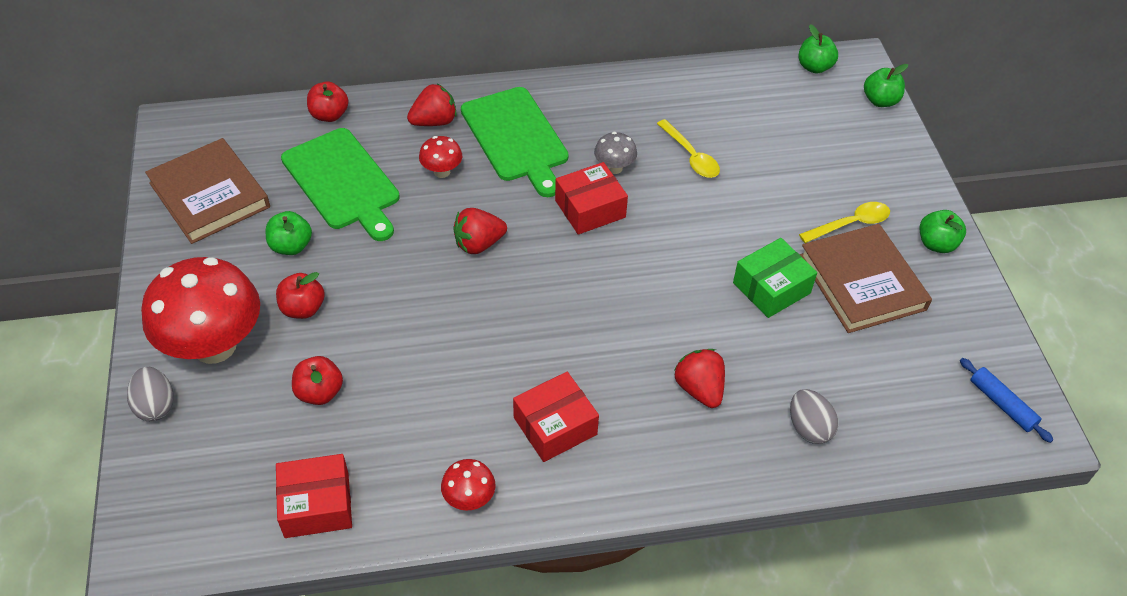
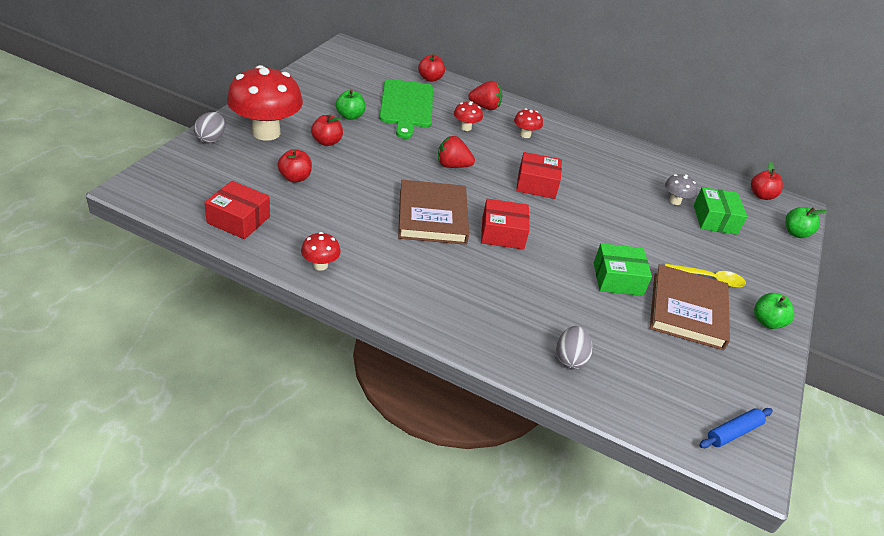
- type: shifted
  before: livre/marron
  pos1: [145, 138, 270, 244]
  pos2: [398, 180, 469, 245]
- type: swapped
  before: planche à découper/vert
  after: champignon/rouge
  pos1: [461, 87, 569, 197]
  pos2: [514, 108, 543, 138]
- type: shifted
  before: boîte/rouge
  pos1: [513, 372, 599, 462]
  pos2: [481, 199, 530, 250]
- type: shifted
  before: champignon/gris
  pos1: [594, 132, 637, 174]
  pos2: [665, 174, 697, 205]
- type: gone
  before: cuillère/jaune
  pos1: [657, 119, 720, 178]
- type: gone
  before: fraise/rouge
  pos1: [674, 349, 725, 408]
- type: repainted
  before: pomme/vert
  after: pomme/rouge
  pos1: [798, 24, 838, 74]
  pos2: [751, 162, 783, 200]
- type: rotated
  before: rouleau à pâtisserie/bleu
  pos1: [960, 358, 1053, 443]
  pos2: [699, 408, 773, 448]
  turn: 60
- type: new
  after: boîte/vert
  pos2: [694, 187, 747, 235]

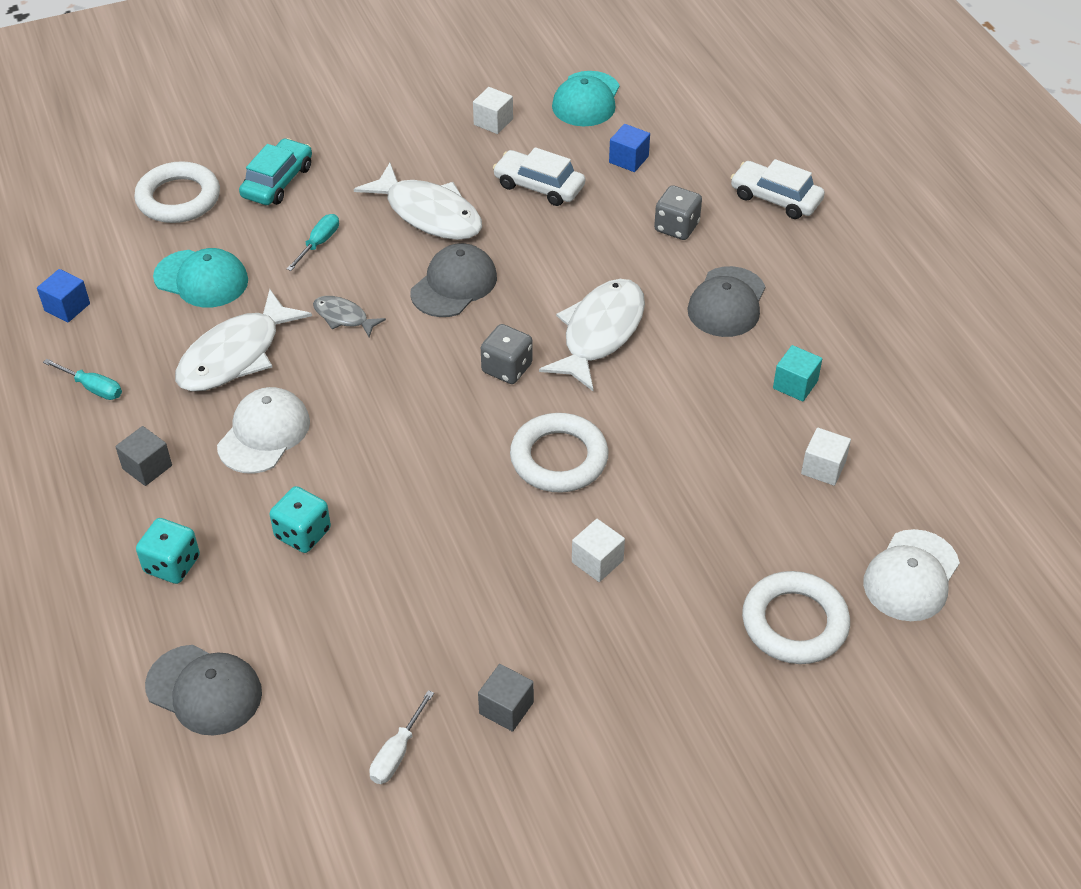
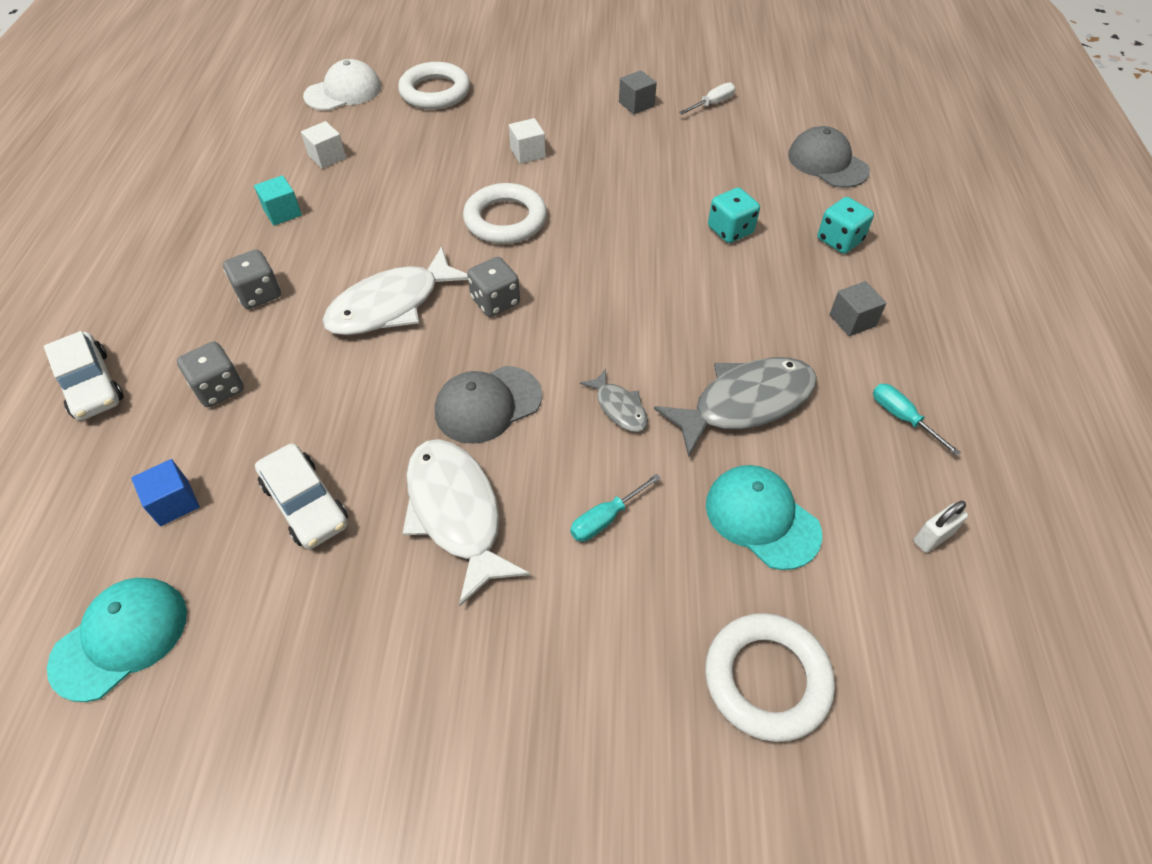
- type: swapped
  before: cube/bleu
  after: cadenas/blanc
  pos1: [37, 269, 90, 322]
  pos2: [913, 501, 968, 553]
- type: repainted
  before: poisson/blanc
  after: poisson/gris
  pos1: [175, 289, 312, 392]
  pos2: [654, 357, 817, 457]
- type: gone
  before: casquette/blanc
  pos1: [217, 387, 310, 474]
- type: gone
  before: voiture/turquoise
  pos1: [239, 138, 312, 205]
- type: gone
  before: cube/blanc
  pos1: [473, 87, 513, 134]
- type: swapped
  before: casquette/gris
  after: dé/gris
  pos1: [687, 266, 765, 337]
  pos2: [223, 249, 281, 309]

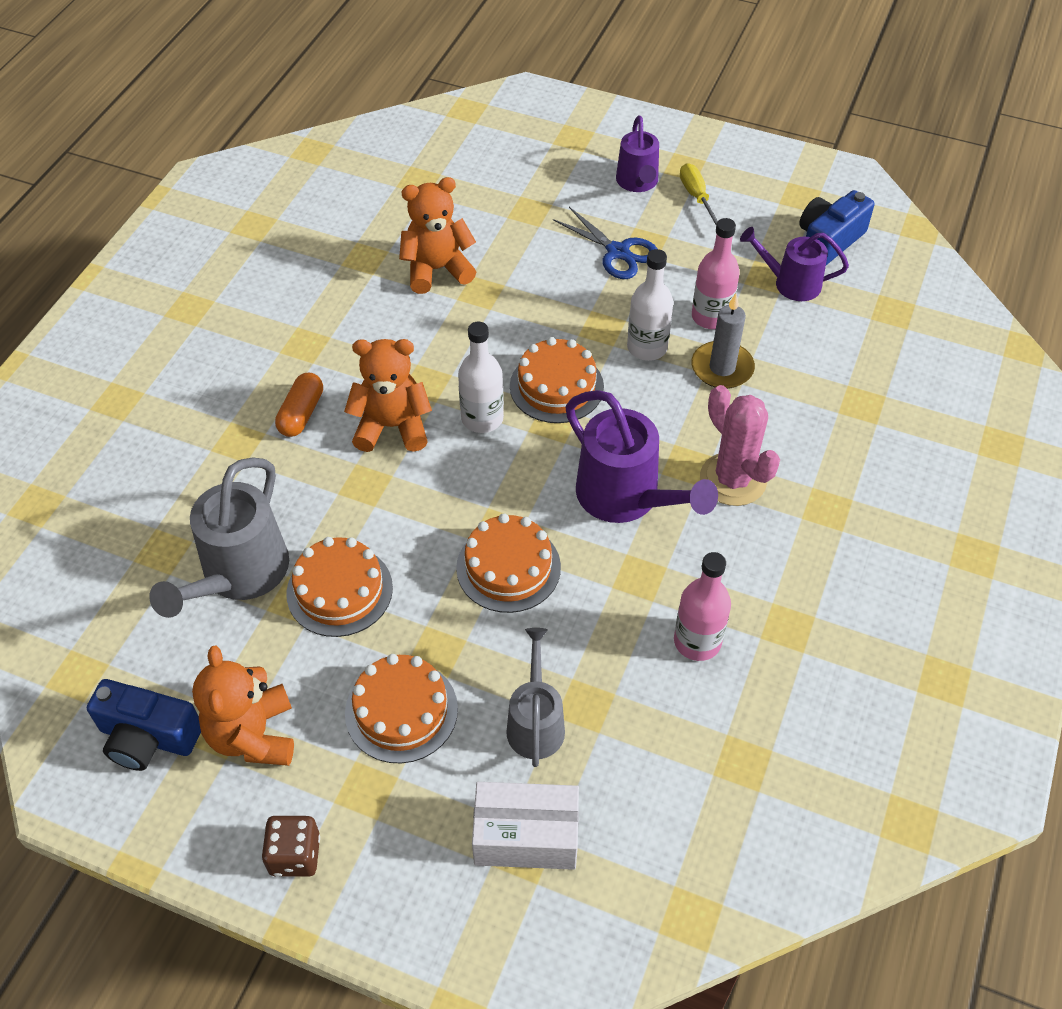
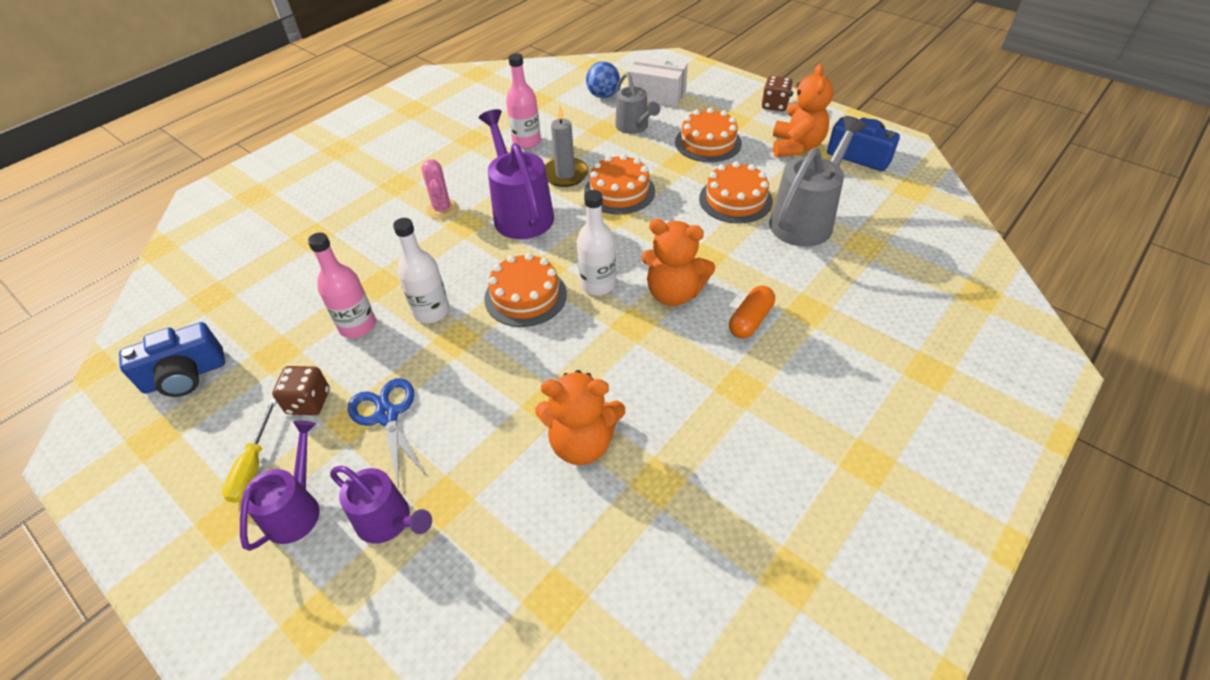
- type: rotated
  before: arrosoir/gris
  pos1: [506, 628, 565, 767]
  pos2: [615, 73, 660, 134]
  turn: -45
- type: shifted
  before: bougie/gris
  pos1: [691, 293, 755, 389]
  pos2: [545, 104, 589, 187]
- type: scaled
  before: cactus/rose
  pos1: [700, 385, 780, 506]
  pos2: [421, 159, 458, 219]
  scale: 0.66
- type: shifted
  before: arrosoir/violet
  pos1: [740, 227, 849, 301]
  pos2: [330, 466, 432, 544]
- type: new
  after: dé/marron
  pos2: [272, 366, 330, 415]
- type: new
  after: balle/bleu
  pos2: [586, 61, 620, 98]

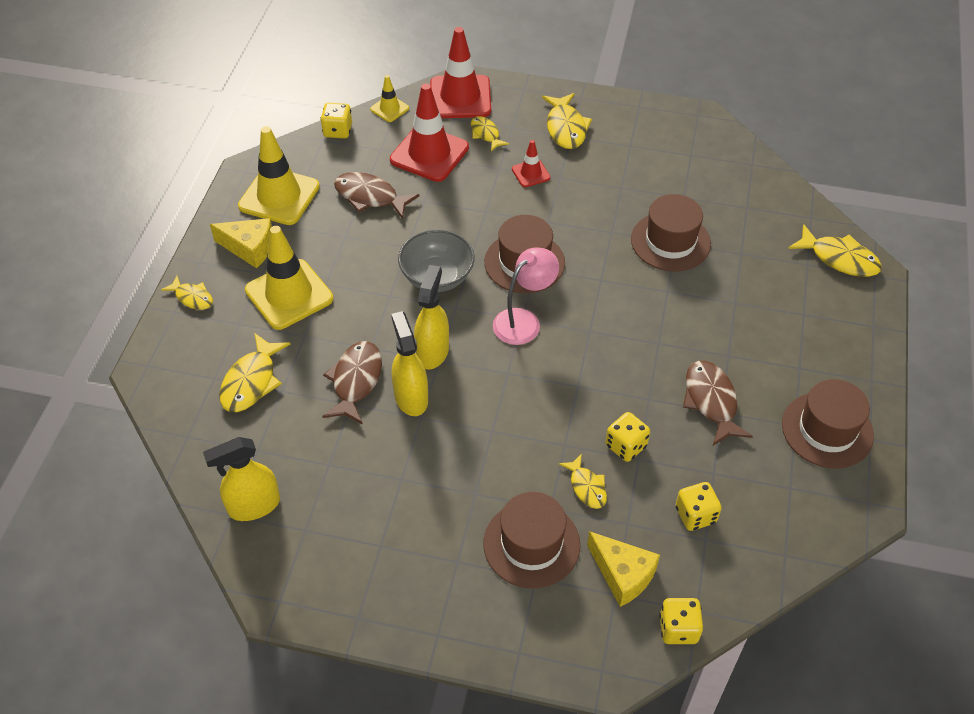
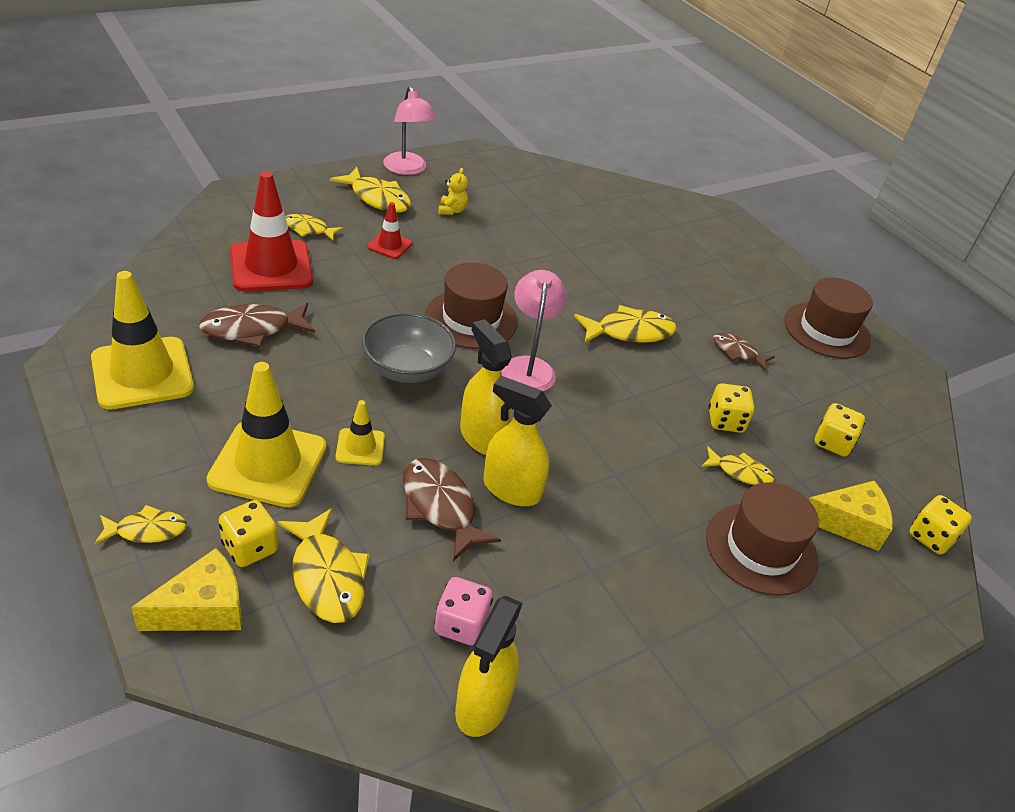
- type: shifted
  before: fromage/jaune
  pos1: [210, 218, 272, 268]
  pos2: [131, 548, 242, 631]
- type: shifted
  before: dé/jaune
  pos1: [320, 103, 352, 139]
  pos2: [219, 500, 278, 567]
- type: shifted
  before: cône de chantier/jaune
  pos1: [370, 75, 409, 122]
  pos2: [336, 400, 385, 465]
- type: gone
  before: cône de chantier/rouge
  pos1: [430, 27, 491, 118]
- type: gone
  before: chapeau/marron
  pos1: [631, 194, 711, 271]
- type: scaled
  before: poisson/marron
  pos1: [683, 361, 753, 445]
  pos2: [713, 333, 775, 371]
  scale: 0.61
- type: shifted
  before: poisson/jaune
  pos1: [788, 224, 882, 277]
  pos2: [574, 305, 677, 344]
- type: new
  after: lampe/rose
  pos2: [383, 86, 437, 175]
- type: new
  after: dé/rose
  pos2: [434, 577, 493, 645]
- type: new
  after: ours en peluche/jaune
  pos2: [438, 168, 468, 215]

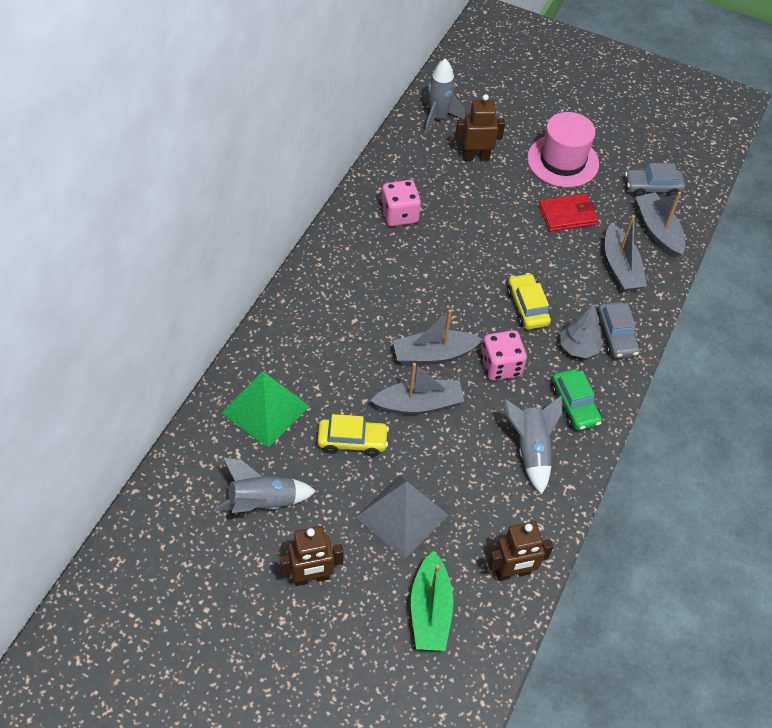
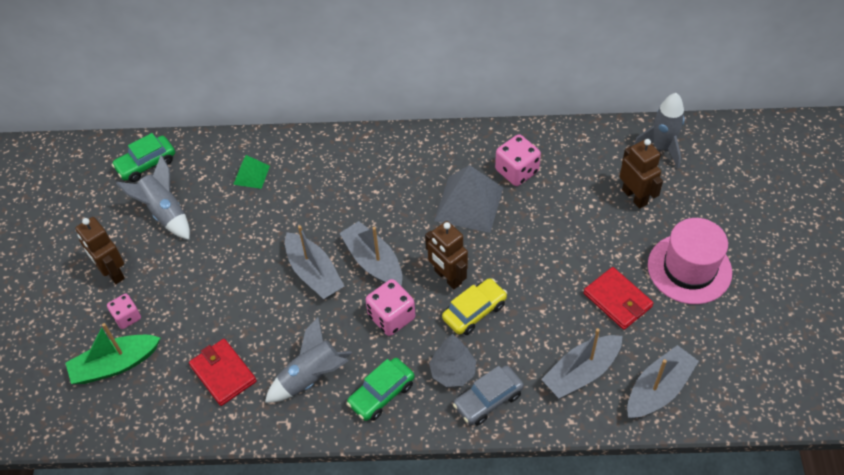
- type: scaled
  before: pyramide/vert
  pos1: [221, 371, 310, 448]
  pos2: [233, 155, 270, 189]
  scale: 0.53
- type: gone
  before: voiture/jaune
  pos1: [317, 414, 389, 457]
- type: shifted
  before: pyramide/gris
  pos1: [356, 475, 448, 559]
  pos2: [434, 165, 503, 233]
- type: shifted
  before: robot/marron
  pos1: [488, 521, 553, 581]
  pos2: [425, 221, 468, 289]
- type: gone
  before: voiture/gris
  pos1: [625, 163, 685, 197]
- type: new
  after: dé/rose
  pos2: [107, 294, 141, 329]
- type: new
  after: voiture/vert
  pos2: [112, 133, 175, 182]
- type: new
  after: portefeuille/rouge
  pos2: [189, 339, 257, 406]

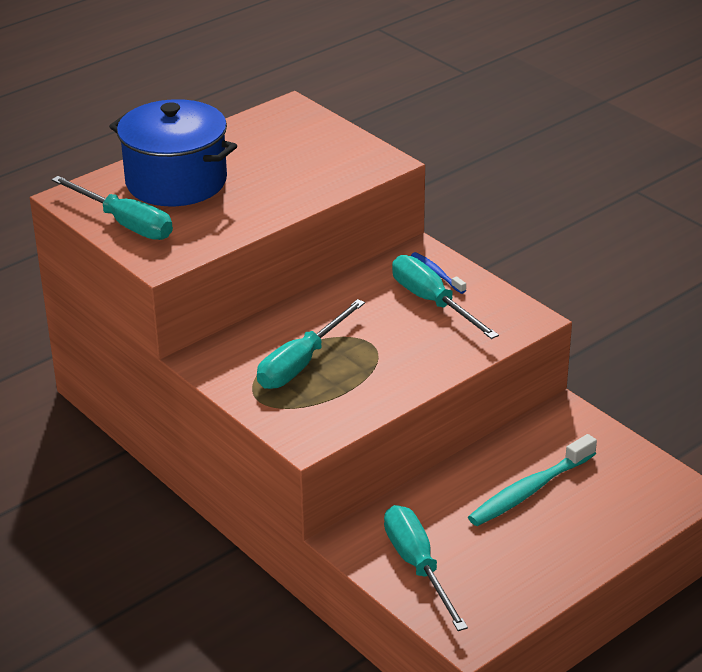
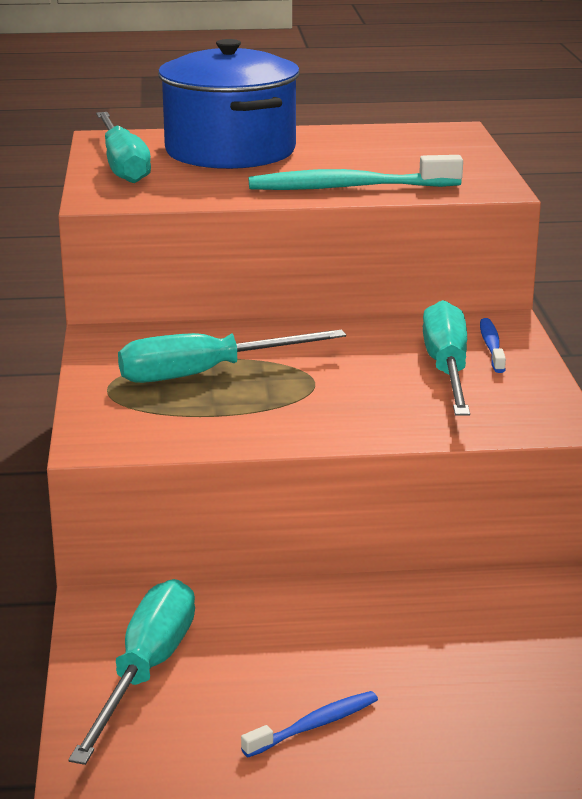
- type: shifted
  before: brosse à dents/turquoise
  pos1: [468, 434, 597, 526]
  pos2: [248, 155, 463, 190]
- type: new
  after: brosse à dents/bleu
  pos2: [241, 691, 378, 757]

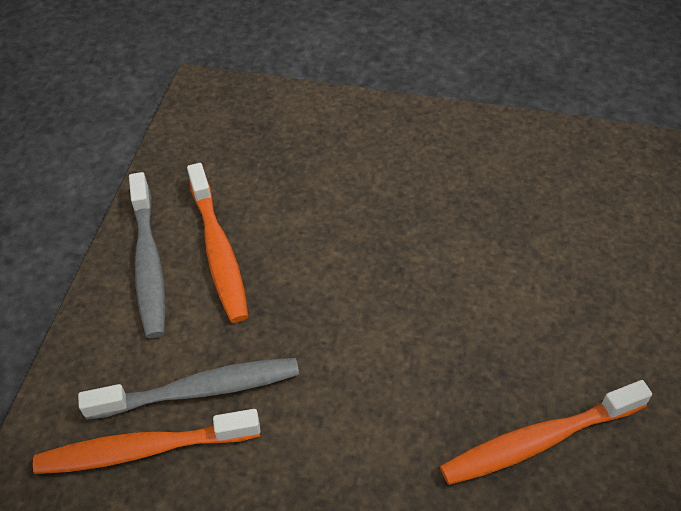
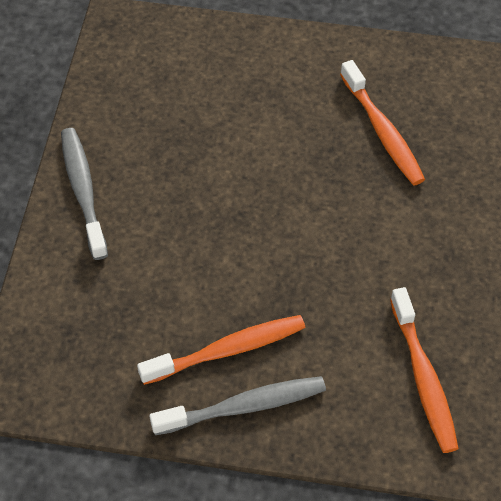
- type: shifted
  before: brosse à dents/gris
  pos1: [78, 358, 299, 420]
  pos2: [61, 128, 108, 260]

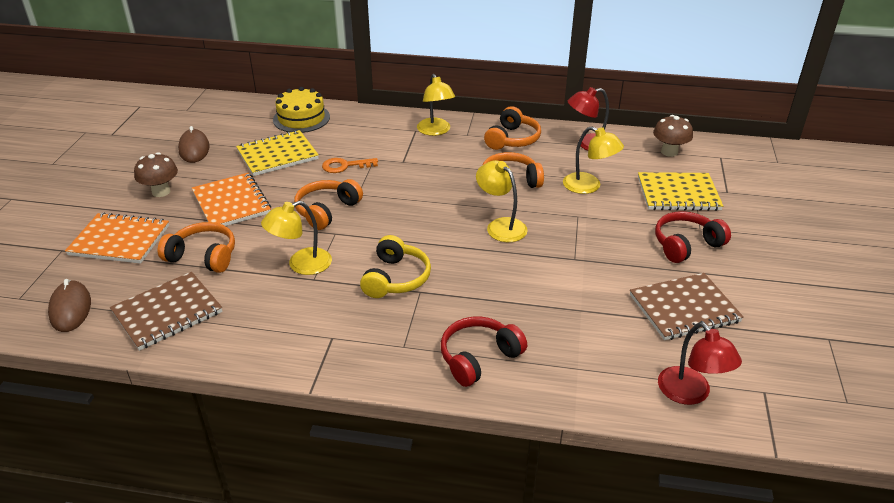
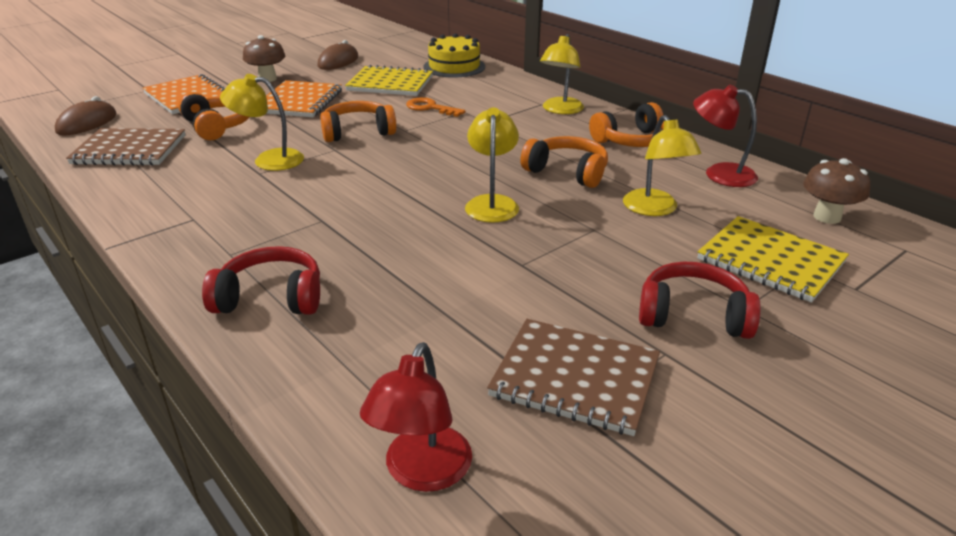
- type: gone
  before: casque audio/jaune
  pos1: [360, 235, 431, 298]

